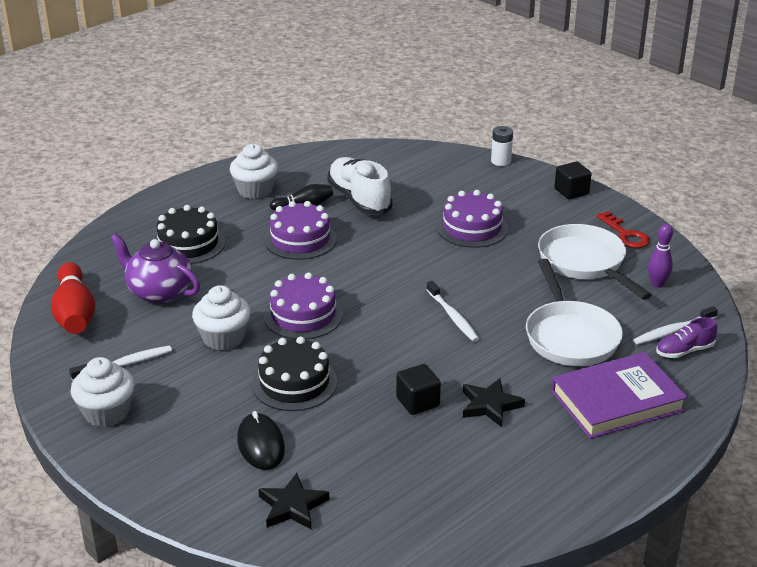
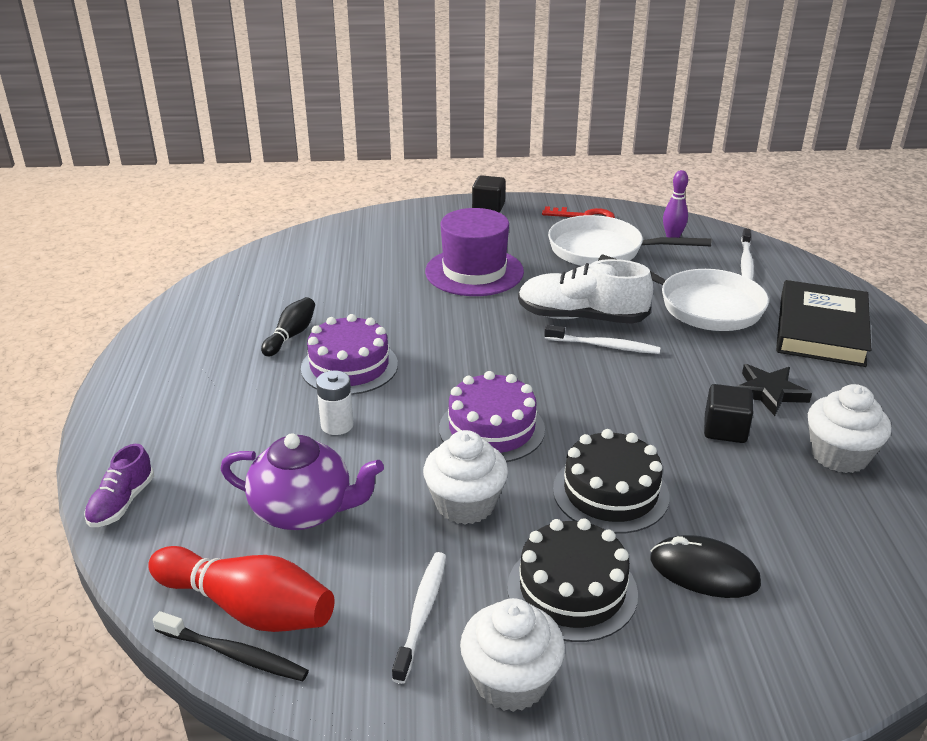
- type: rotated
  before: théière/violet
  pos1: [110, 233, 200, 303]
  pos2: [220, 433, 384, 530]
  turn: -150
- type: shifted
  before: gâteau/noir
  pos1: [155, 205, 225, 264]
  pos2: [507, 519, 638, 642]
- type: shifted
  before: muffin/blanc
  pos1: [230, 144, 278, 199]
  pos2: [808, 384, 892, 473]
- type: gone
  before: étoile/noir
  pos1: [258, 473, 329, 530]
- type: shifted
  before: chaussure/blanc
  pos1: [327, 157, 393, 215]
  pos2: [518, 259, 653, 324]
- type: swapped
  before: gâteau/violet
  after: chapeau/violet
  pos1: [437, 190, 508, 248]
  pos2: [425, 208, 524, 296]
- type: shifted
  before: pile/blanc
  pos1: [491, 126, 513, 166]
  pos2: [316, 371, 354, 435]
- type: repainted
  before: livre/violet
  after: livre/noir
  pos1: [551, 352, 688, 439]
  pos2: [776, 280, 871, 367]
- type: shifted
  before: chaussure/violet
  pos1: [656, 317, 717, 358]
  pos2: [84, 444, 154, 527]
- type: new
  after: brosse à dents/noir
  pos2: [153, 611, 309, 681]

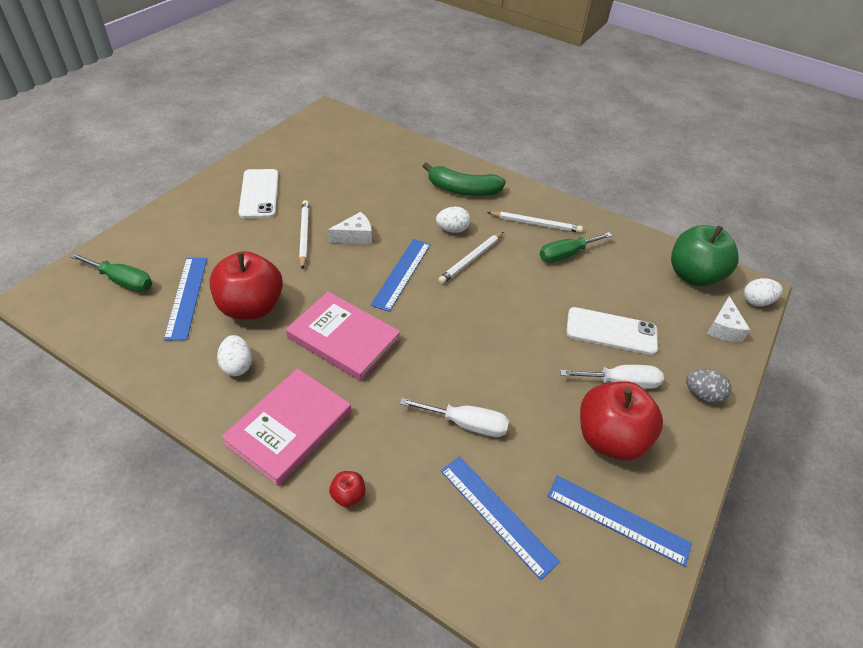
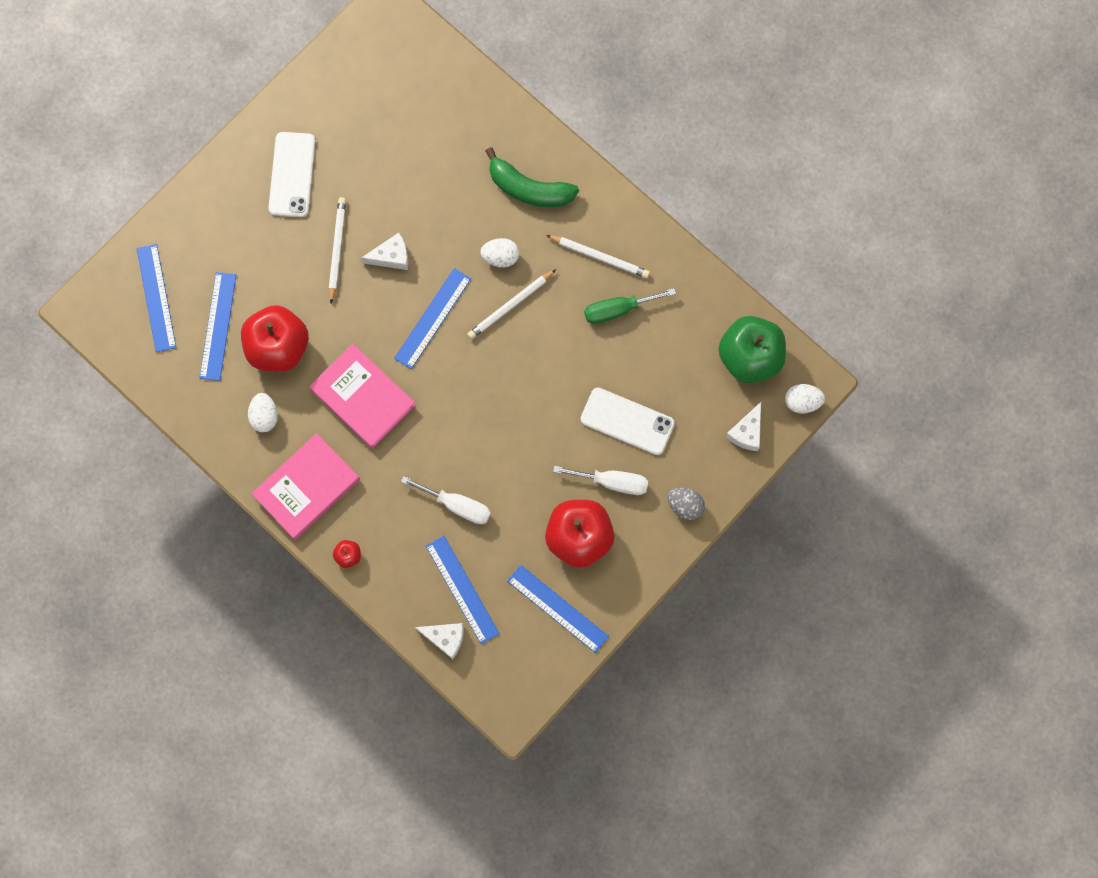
- type: swapped
  before: tournevis/vert
  after: règle/bleu
  pos1: [69, 253, 152, 292]
  pos2: [137, 244, 176, 352]
- type: new
  after: fromage/blanc
  pos2: [415, 623, 464, 659]

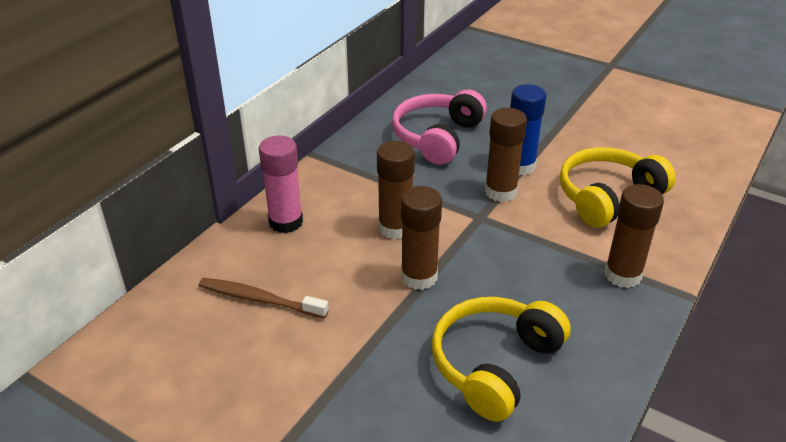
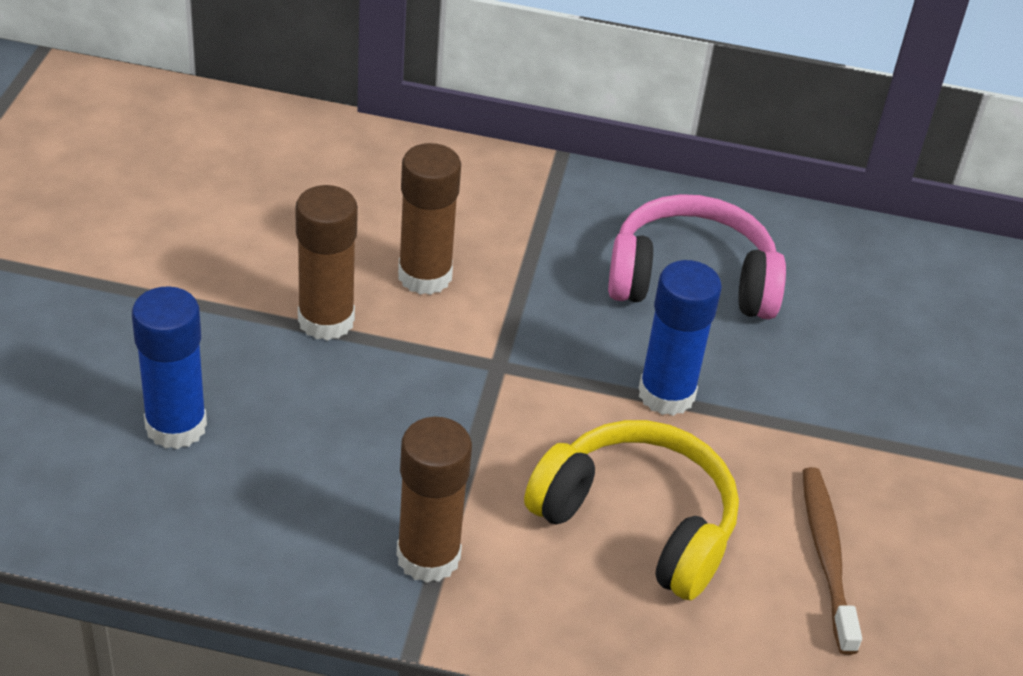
- type: shifted
  before: brosse à dents/marron
  pos1: [199, 278, 328, 319]
  pos2: [803, 467, 862, 655]
- type: gone
  before: bâton de colle/rose
  pos1: [259, 135, 303, 233]
- type: swapped
  before: casque audio/jaune
  after: bâton de colle/bleu
  pos1: [432, 297, 571, 421]
  pos2: [132, 286, 207, 449]
- type: gone
  before: bâton de colle/marron
  pos1: [485, 108, 527, 202]

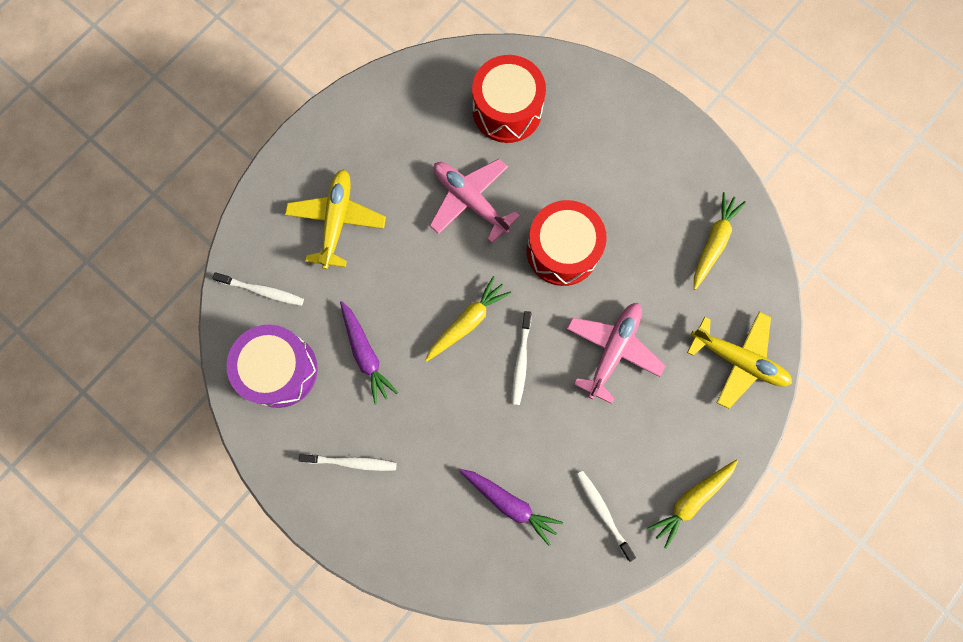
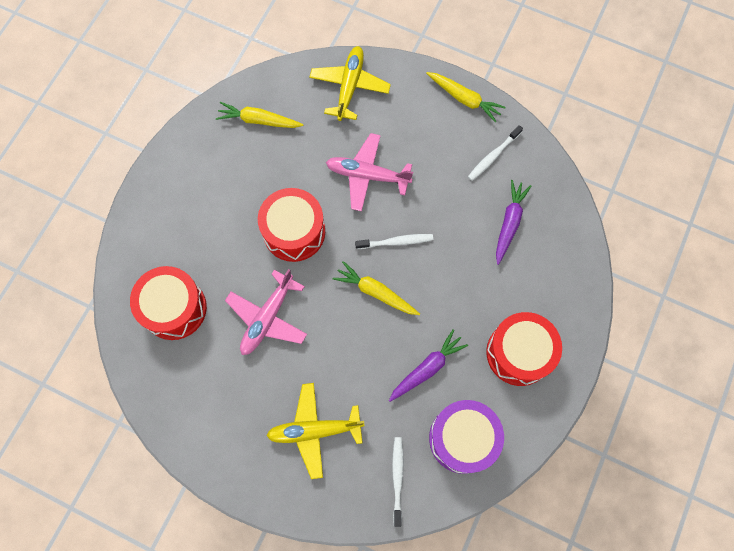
- type: swapped
  before: brosse à dents/blanc
  after: tambour/rouge
  pos1: [299, 454, 397, 471]
  pos2: [486, 312, 562, 386]

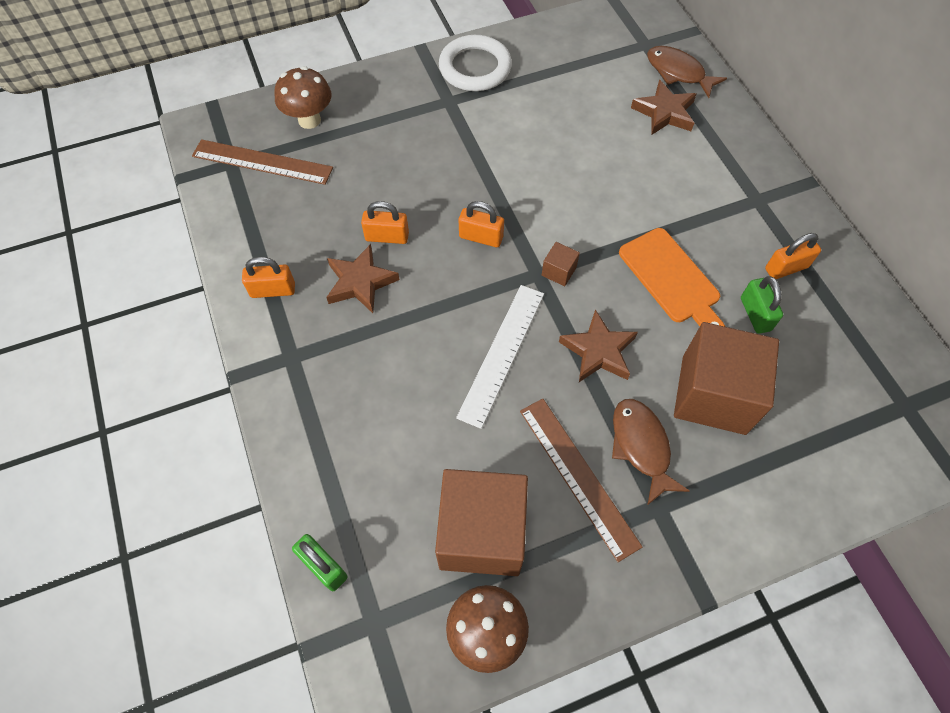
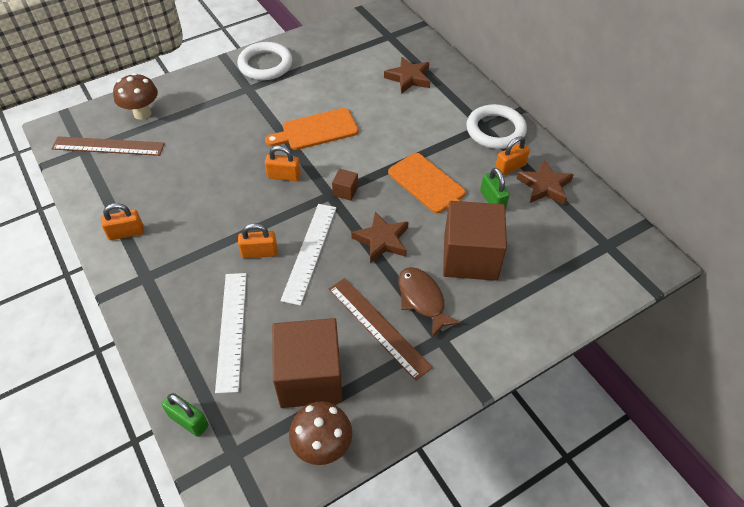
- type: shifted
  before: étoile/marron
  pos1: [326, 244, 400, 313]
  pos2: [517, 159, 574, 205]
- type: shifted
  before: cadenas/orange
  pos1: [361, 201, 409, 244]
  pos2: [238, 223, 277, 259]
- type: gone
  before: poisson/marron
  pos1: [647, 46, 727, 98]
- type: new
  after: règle/blanc
  pos2: [215, 273, 247, 394]
- type: new
  after: planche à découper/orange
  pos2: [265, 108, 358, 150]
- type: new
  after: anneau/blanc
  pos2: [466, 104, 527, 149]

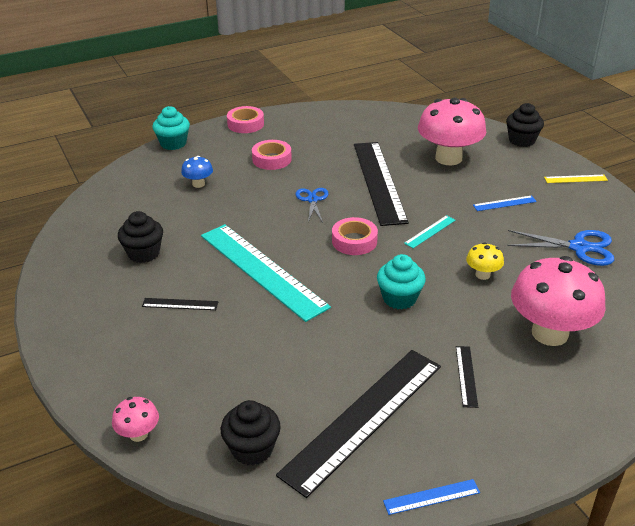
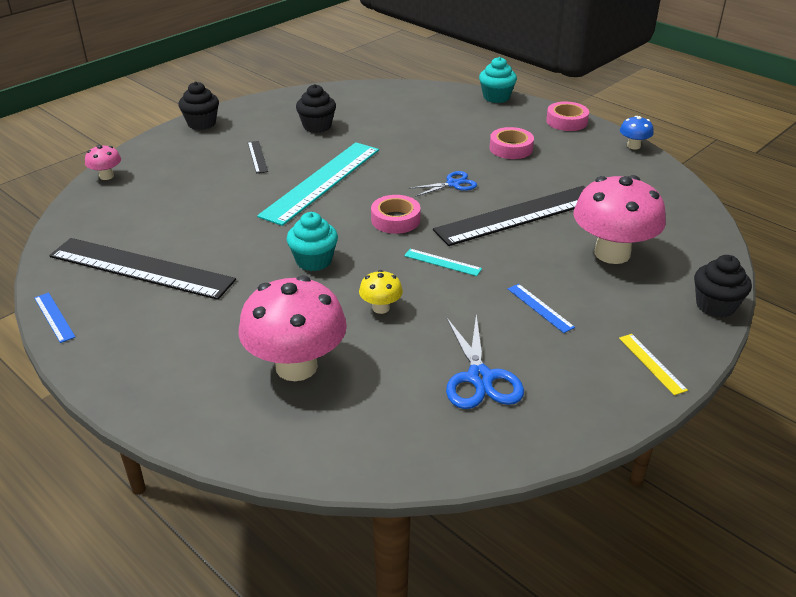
- type: shifted
  before: champignon/bleu
  pos1: [181, 156, 213, 188]
  pos2: [620, 116, 654, 150]
- type: shifted
  before: muffin/noir
  pos1: [221, 400, 281, 465]
  pos2: [178, 82, 219, 130]
- type: gone
  before: règle/noir
  pos1: [456, 346, 478, 408]

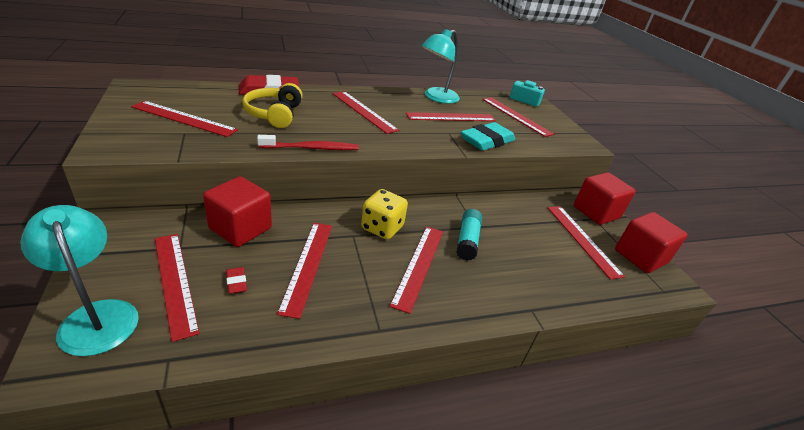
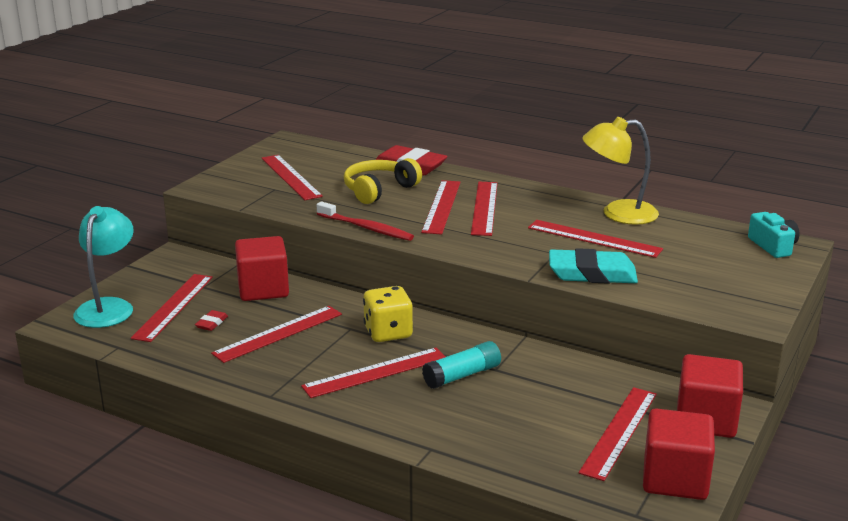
- type: repainted
  before: lampe/turquoise
  after: lampe/jaune
  pos1: [421, 29, 460, 104]
  pos2: [582, 117, 659, 225]
- type: shifted
  before: règle/rouge
  pos1: [482, 97, 554, 137]
  pos2: [421, 180, 461, 235]

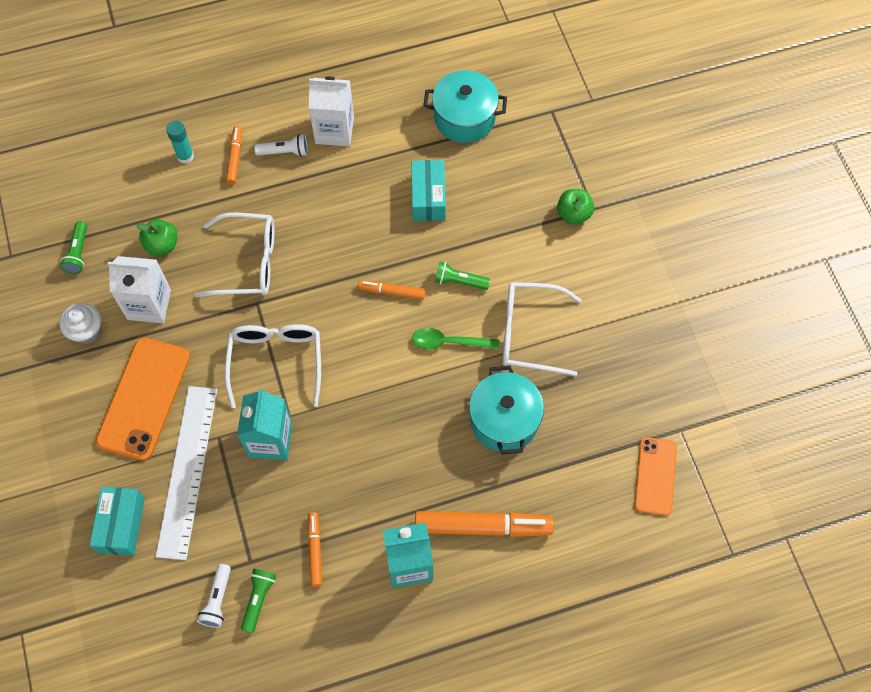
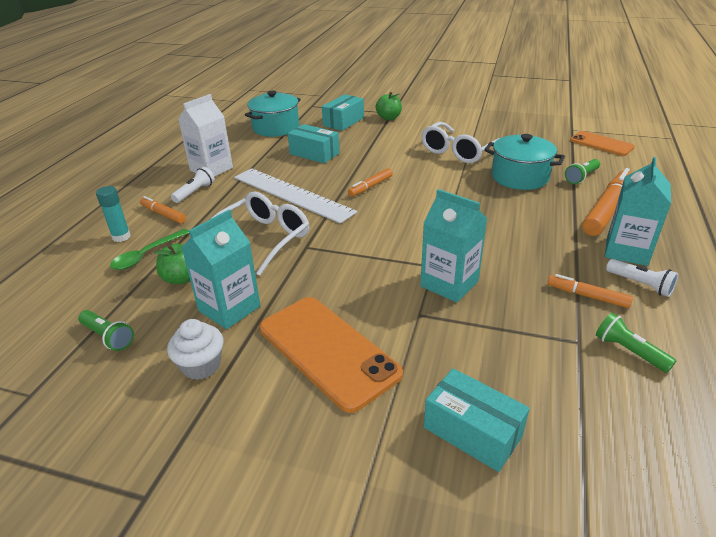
- type: repainted
  before: brique de lait/blanc
  after: brique de lait/turquoise
  pos1: [107, 256, 171, 323]
  pos2: [181, 210, 261, 329]
- type: shifted
  before: règle/blanc
  pos1: [156, 386, 218, 560]
  pos2: [234, 168, 357, 223]
- type: shifted
  before: lampe de poche/blanc
  pos1: [197, 564, 231, 628]
  pos2: [606, 259, 678, 297]
- type: gone
  before: lunettes/blanc
  pos1: [225, 324, 321, 408]
- type: shifted
  before: cuillère/vert
  pos1: [412, 328, 499, 349]
  pos2: [110, 229, 189, 270]
- type: shifted
  before: lampe de poche/vert
  pos1: [435, 262, 490, 290]
  pos2: [565, 159, 600, 184]
- type: new
  after: boîte/turquoise
  pos2: [322, 94, 364, 131]

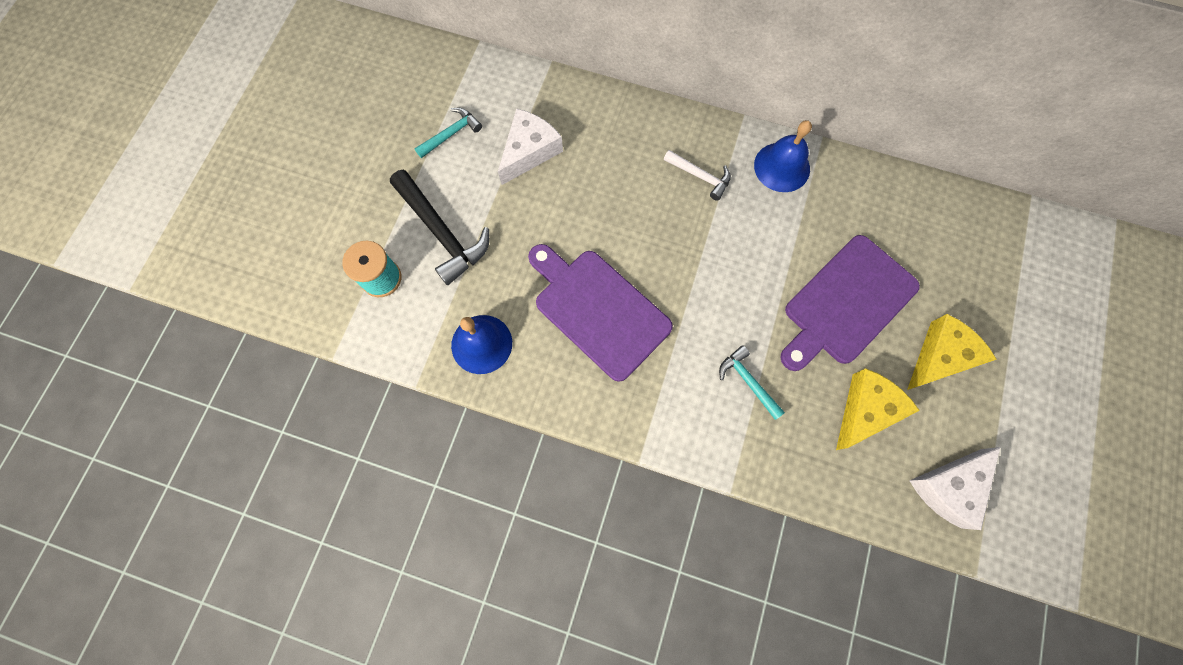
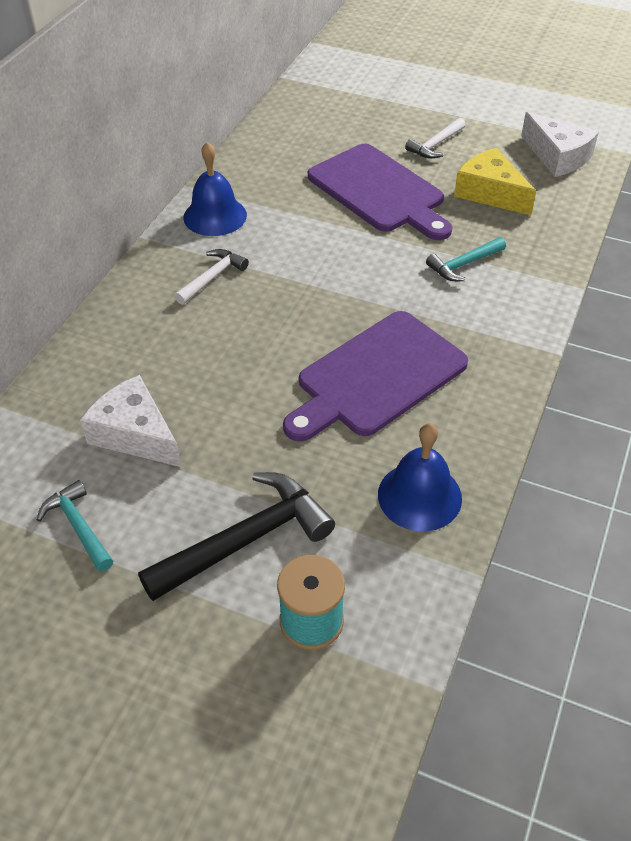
- type: swapped
  before: fromage/jaune
  after: marteau/blanc
  pos1: [907, 314, 997, 390]
  pos2: [405, 118, 466, 158]

